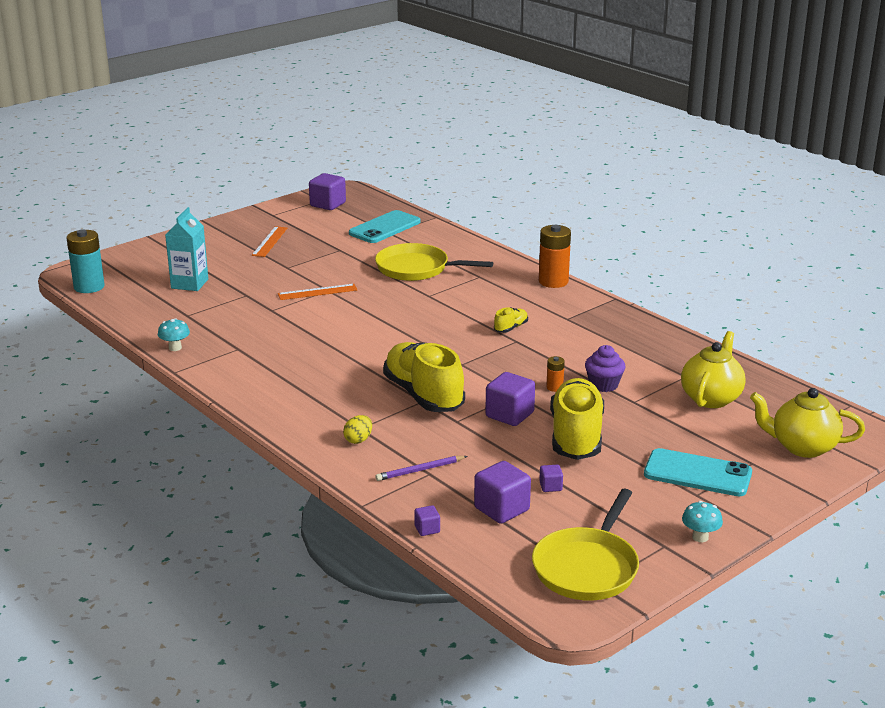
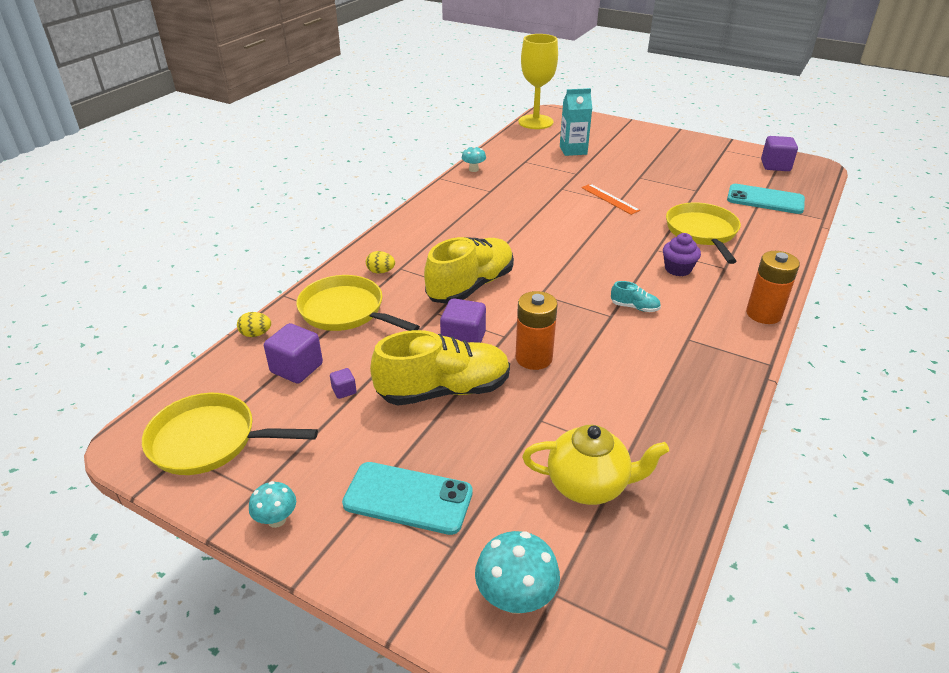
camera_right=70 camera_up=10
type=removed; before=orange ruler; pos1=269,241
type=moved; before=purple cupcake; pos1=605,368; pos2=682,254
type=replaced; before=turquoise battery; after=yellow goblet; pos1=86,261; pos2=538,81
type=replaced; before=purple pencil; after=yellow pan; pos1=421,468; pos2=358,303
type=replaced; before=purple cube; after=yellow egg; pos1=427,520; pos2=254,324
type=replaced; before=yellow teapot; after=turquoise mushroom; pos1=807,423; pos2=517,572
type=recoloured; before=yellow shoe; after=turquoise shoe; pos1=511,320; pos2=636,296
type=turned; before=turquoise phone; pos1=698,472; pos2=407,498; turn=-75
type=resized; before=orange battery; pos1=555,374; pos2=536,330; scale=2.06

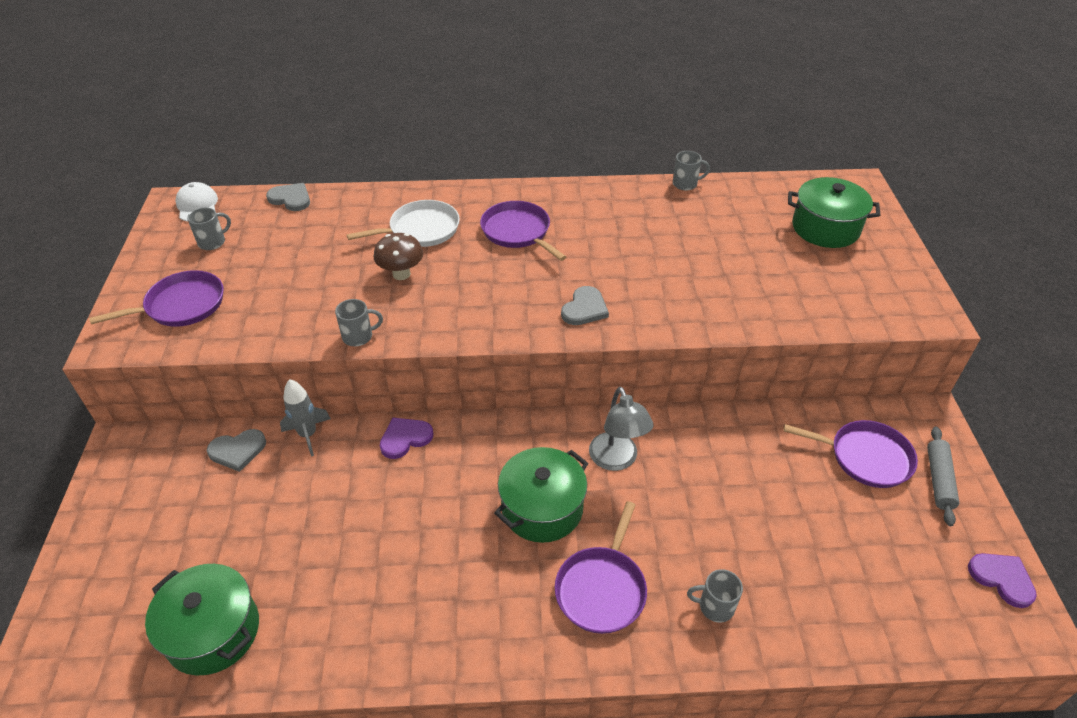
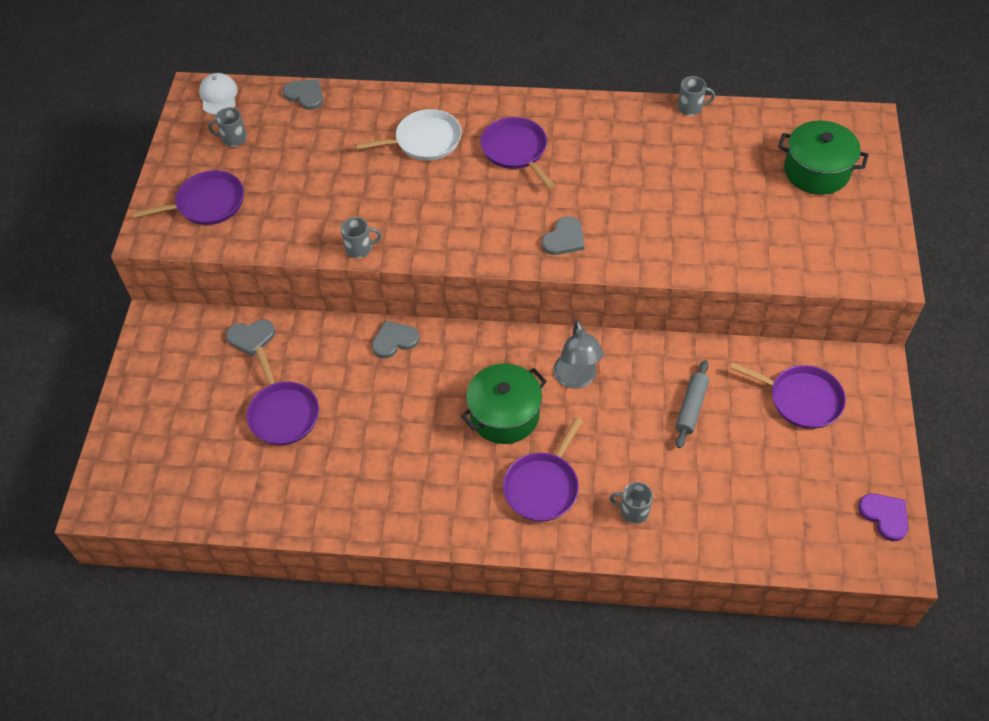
camera_right=10 camera_up=10
type=removed; before=green pot; pos1=202,619
type=removed; before=grey rocket; pos1=305,418
type=removed; before=brown mushroom; pos1=398,256
type=added; after=purple pan; pos2=283,396
type=moved; before=grey rolling pin; pos1=943,476; pos2=692,404
type=recoloured; before=purple heart; after=grey heart; pos1=407,438; pos2=396,339
type=turned; before=grey mug; pos1=209,228; pos2=227,127; turn=-150

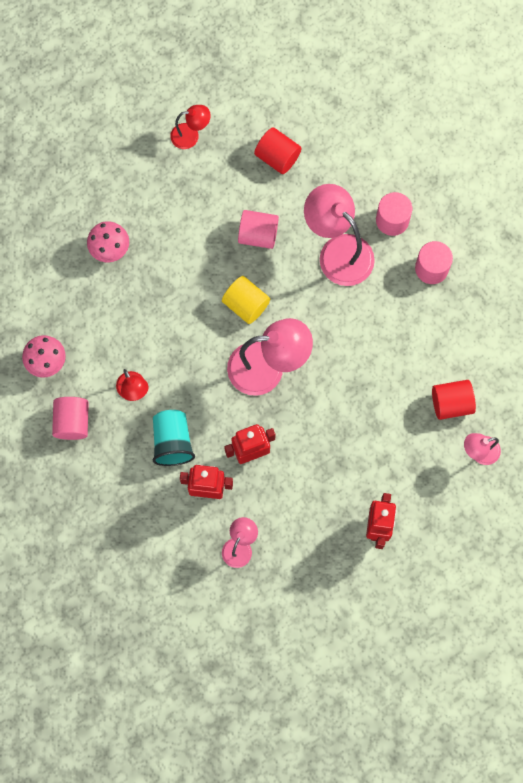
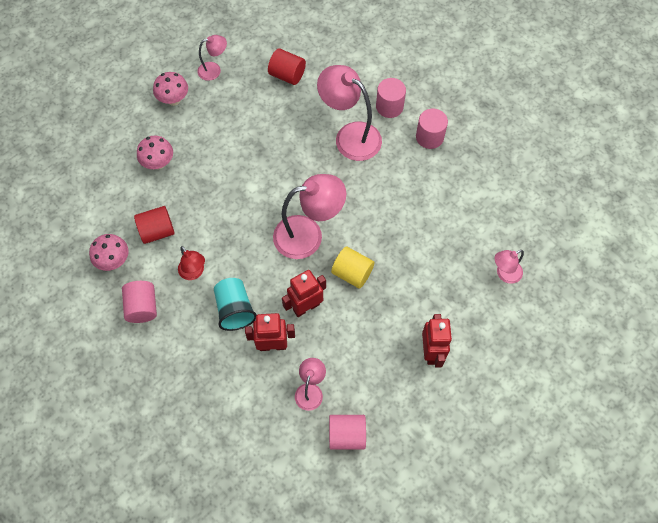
camera_right=-10 camera_up=-10
type=added; after=pink mushroom; pos2=170,89
type=moved; before=yellow cylinder; pos1=246,300; pos2=353,267
type=moved; before=pink cylinder; pos1=258,229; pos2=347,432
type=moved; before=red cylinder; pos1=454,400; pos2=154,225
type=recoloured; before=red lamp; after=pink lamp; pos1=190,127; pos2=212,58

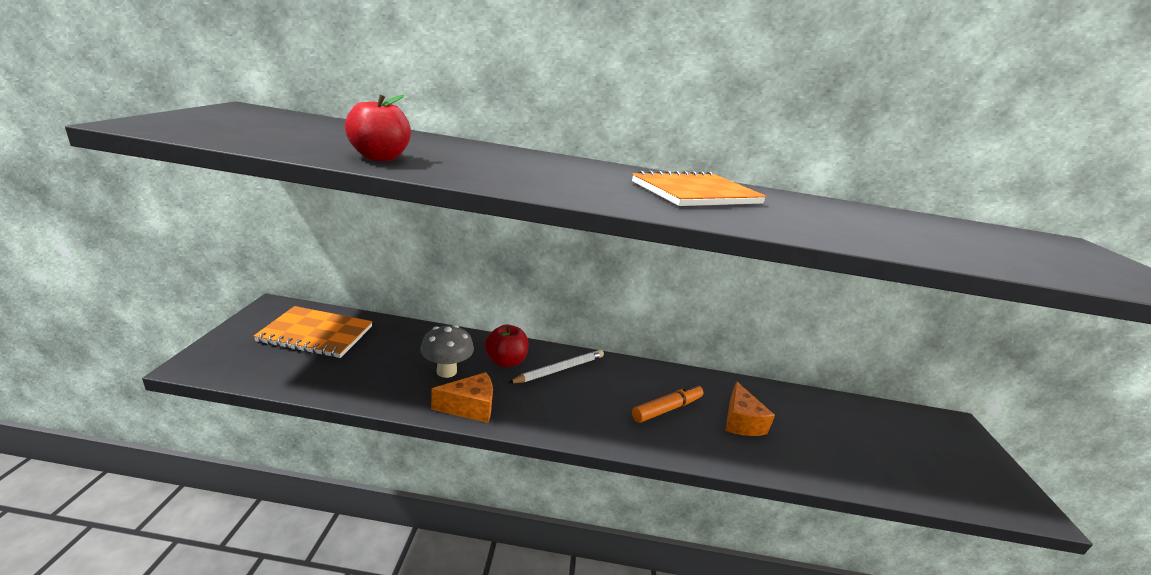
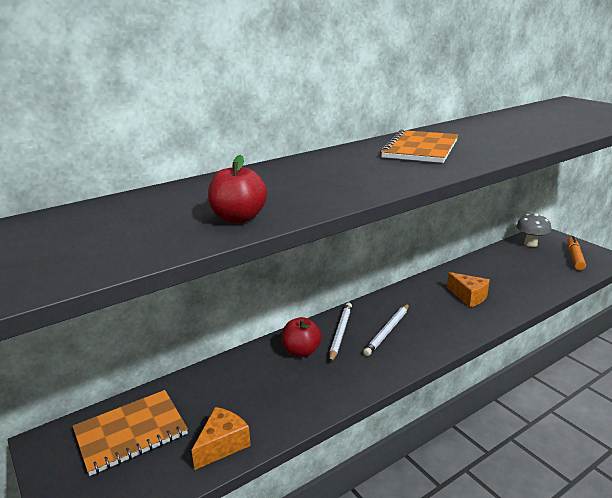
camera_right=-35 camera_up=0
type=added; after=white pencil; pos2=386,330
type=moved; before=grey mushroom; pos1=447,351; pos2=533,230
type=moved; before=orange cheese; pos1=462,397; pos2=221,438
type=moved; before=orange marker; pos1=667,403; pos2=576,253

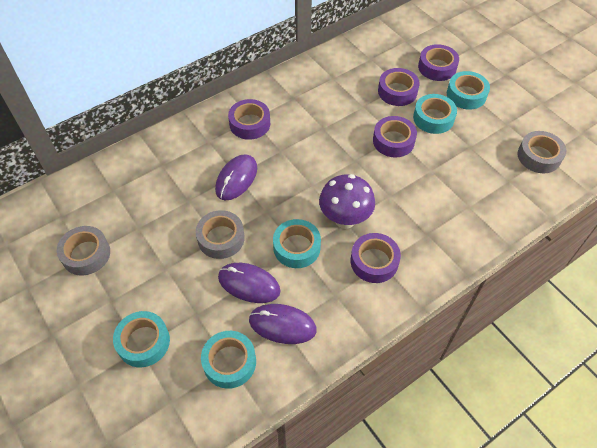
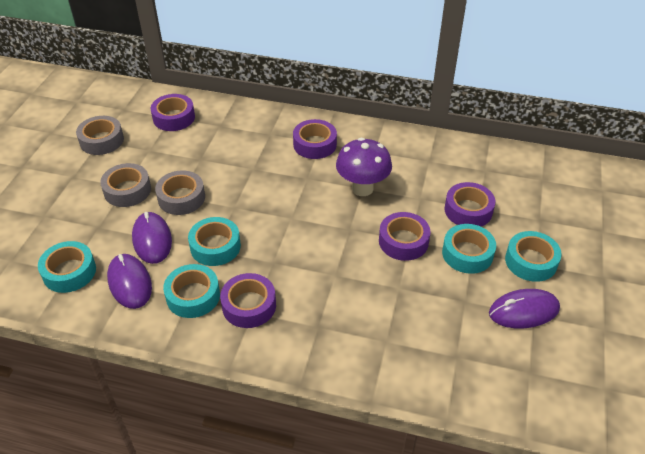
camera_right=50 camera_up=-10
type=moved; before=turquoise tape; pos1=141,339; pos2=191,291
type=moved; before=purple mouse; pos1=236,177; pos2=524,309
type=moved; before=purple mushroom; pos1=347,201; pos2=364,167
type=moved; before=purple tape; pos1=438,62; pos2=173,112
type=moved; before=grey tape; pos1=541,152; pos2=125,185

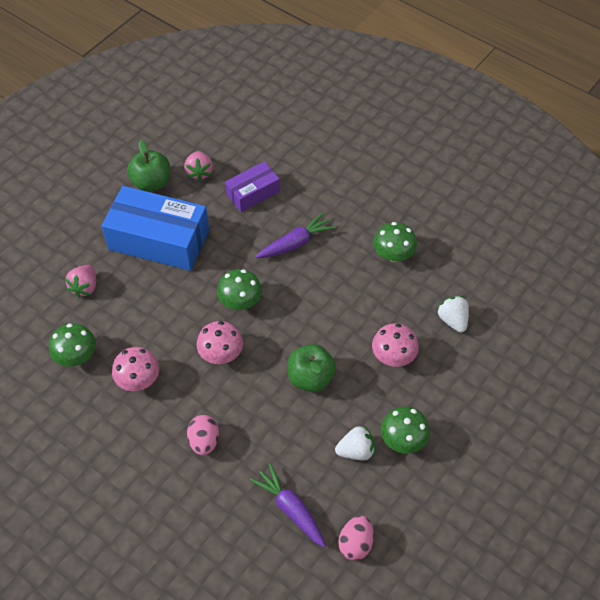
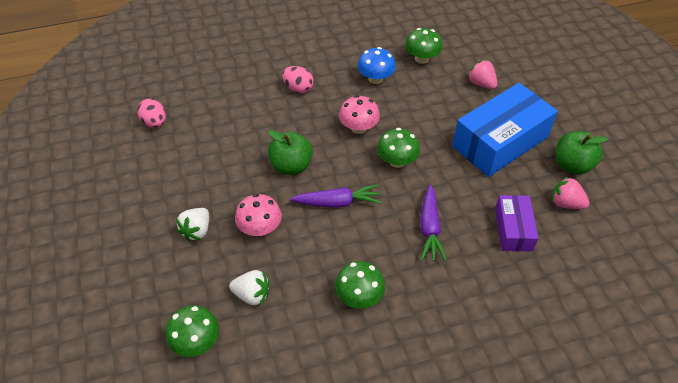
camera_right=125 camera_up=-5
type=moved; before=purple carrot; pos1=288,505; pos2=336,196
type=moved; before=white strawberry; pos1=355,443; pos2=192,224
type=moved; before=green mushroom; pos1=405,429; pos2=192,331
type=recoloured; before=pink mushroom; after=blue mushroom; pos1=135,369; pos2=376,65

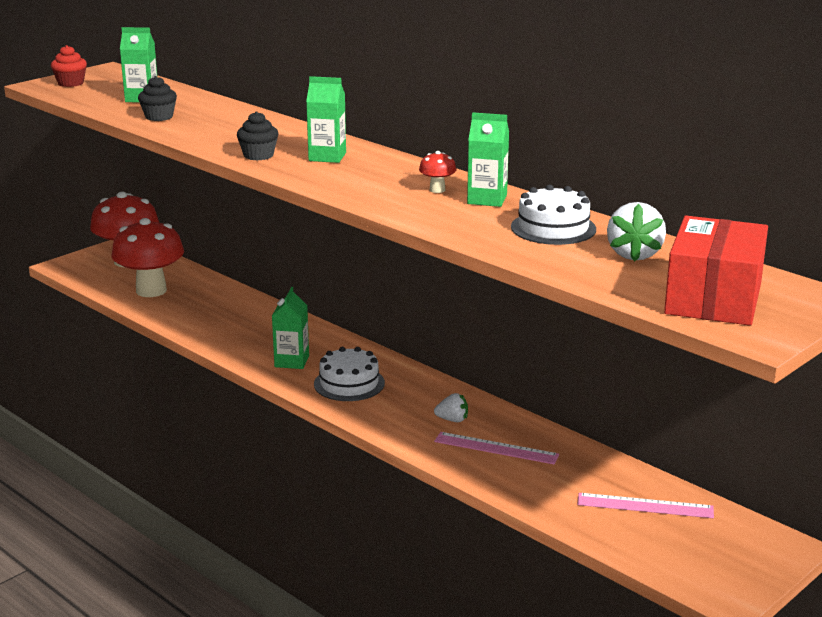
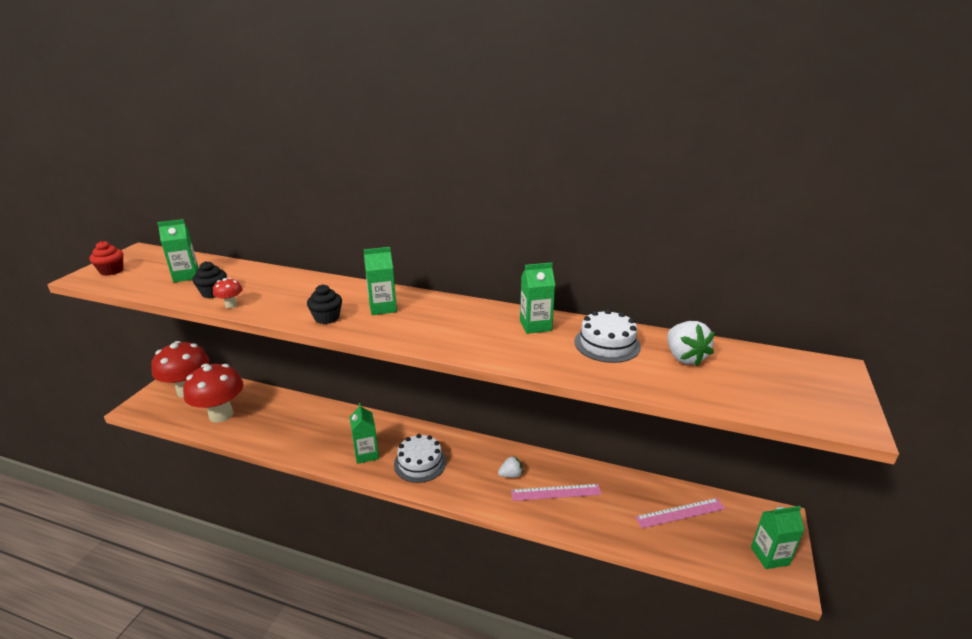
camera_right=-25 camera_up=5
type=removed; before=red box; pos1=716,271
type=added; after=green carton; pos2=777,537
type=moved; before=red mushroom; pos1=437,172; pos2=228,293

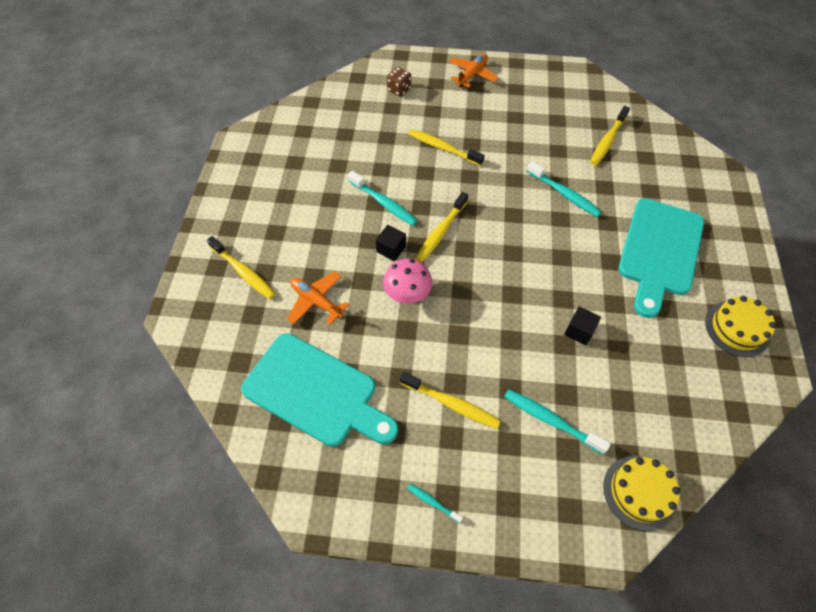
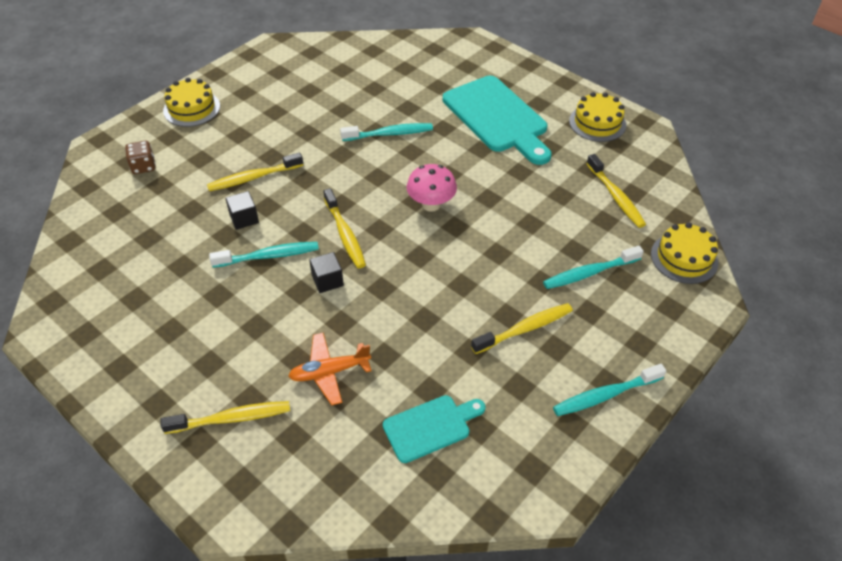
camera_right=-55 camera_up=-10
type=moved; before=pink mushroom; pos1=407,281; pos2=432,188
type=moved; before=black cube; pos1=582,325; pos2=242,210
type=moved; before=yellow toothbrush; pos1=610,135; pos2=616,191
type=replaced; before=orange plane; after=yellow cake; pos1=474,71; pos2=191,102
type=resized; before=turquoise cutting board; pos1=319,390; pos2=434,429; scale=0.55
type=resized; before=turquoise toothbrush; pos1=435,503; pos2=609,390; scale=1.88

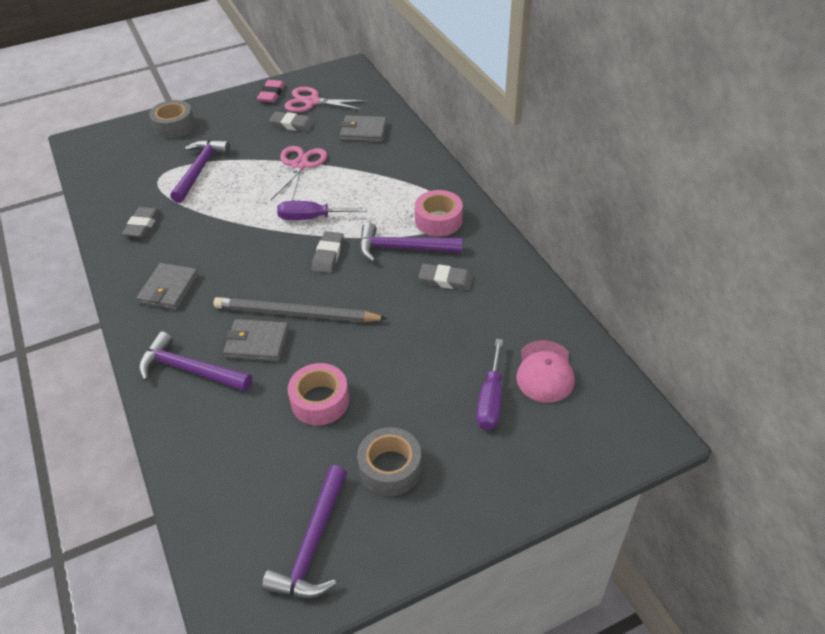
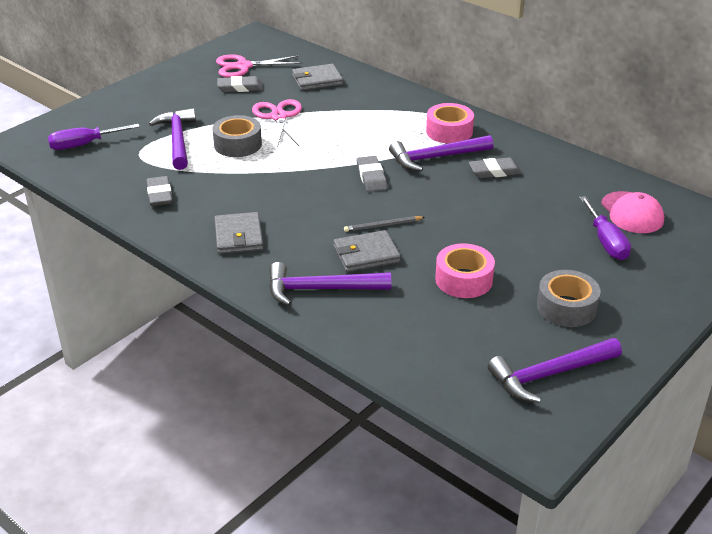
camera_right=-25 camera_up=-10
type=removed; before=pink eraser; pos1=271,91
type=moved; before=grey tape; pos1=172,119; pos2=237,136
type=moved; before=purple screwdriver; pos1=322,210; pos2=94,137
type=turned; before=purple hammer; pos1=304,531; pos2=555,370; turn=75
type=resized; before=grey pencil; pos1=300,309; pos2=384,224; scale=0.47

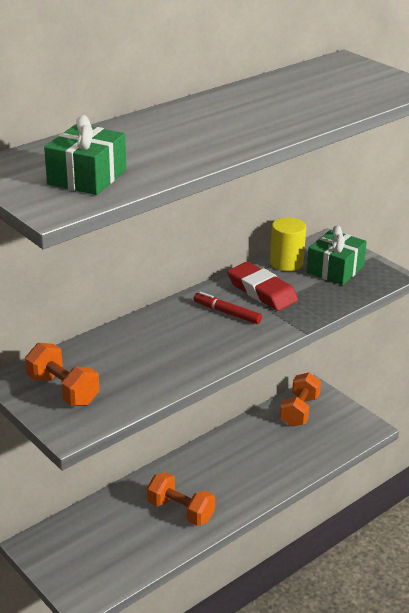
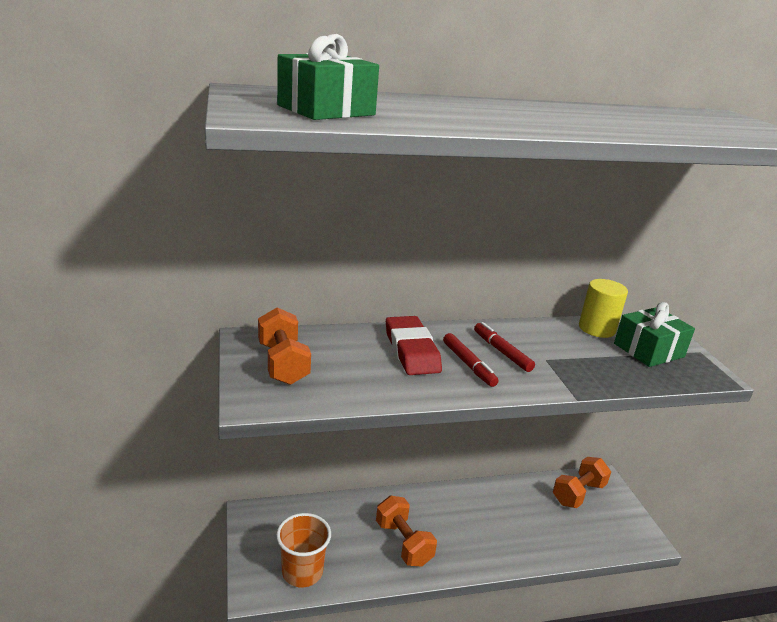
camera_right=25 camera_up=-5
type=added; after=orange cup; pos2=303,550
type=added; after=red marker; pos2=471,360
type=moved; before=red eraser; pos1=262,286; pos2=414,345

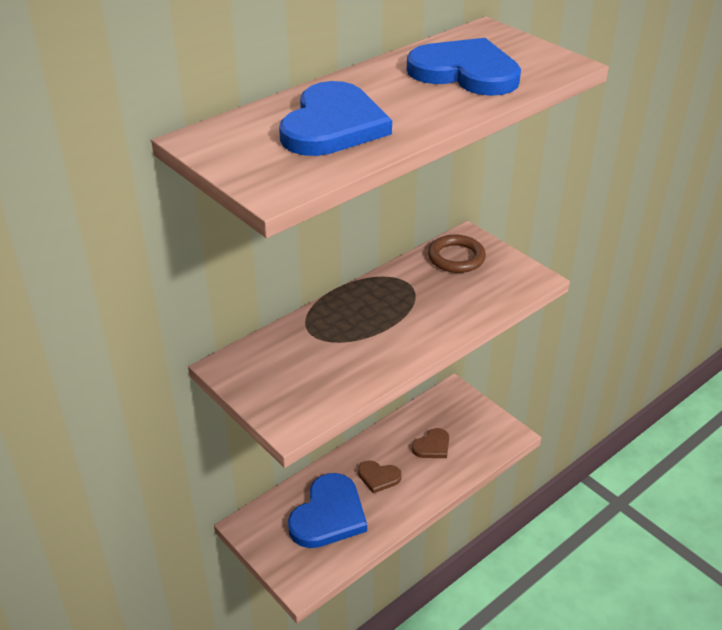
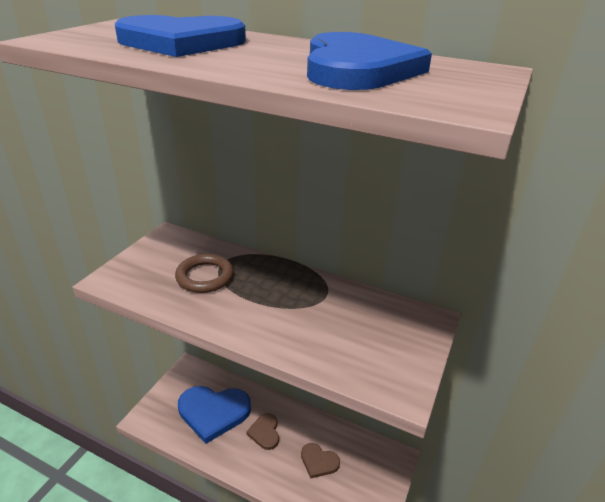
camera_right=65 camera_up=-5
type=moved; before=brown ring; pos1=457,254; pos2=204,273

